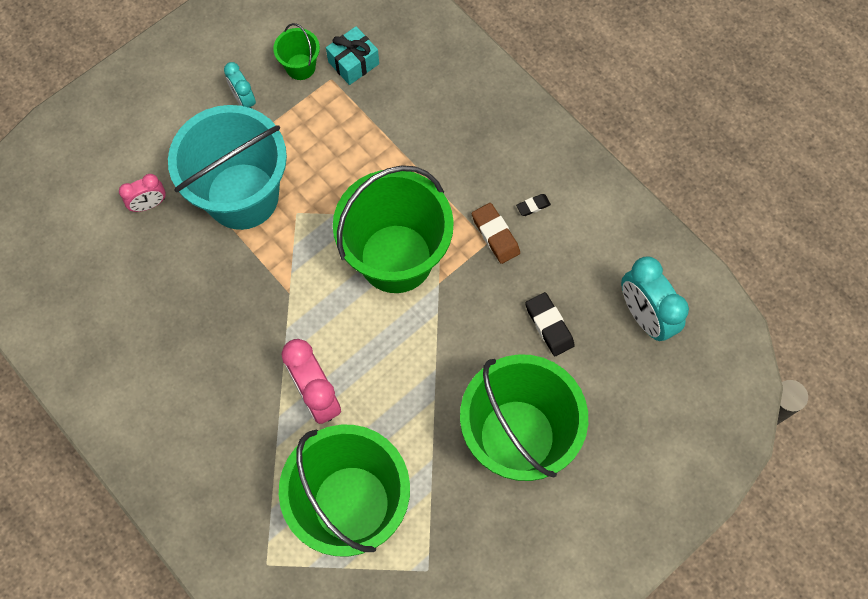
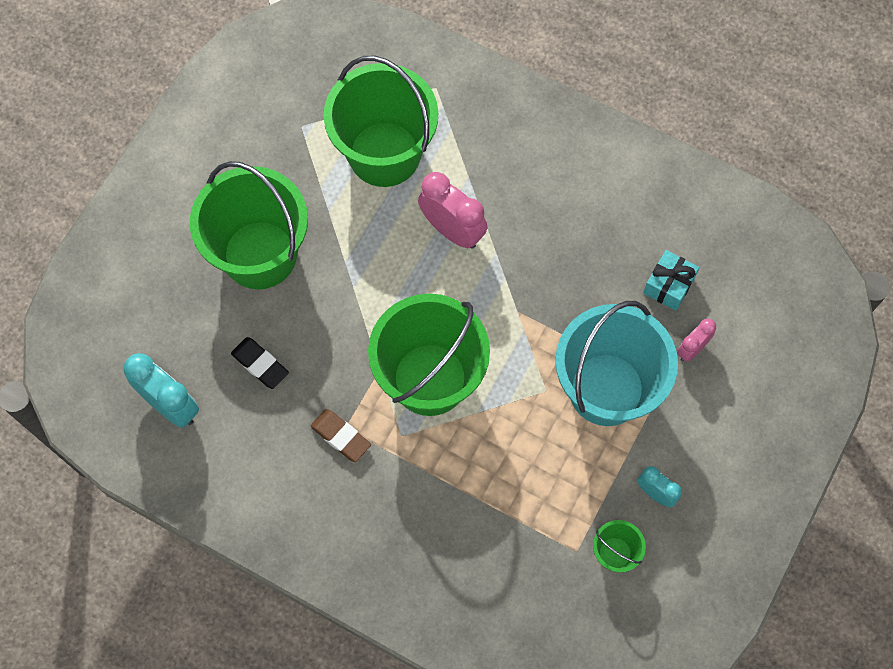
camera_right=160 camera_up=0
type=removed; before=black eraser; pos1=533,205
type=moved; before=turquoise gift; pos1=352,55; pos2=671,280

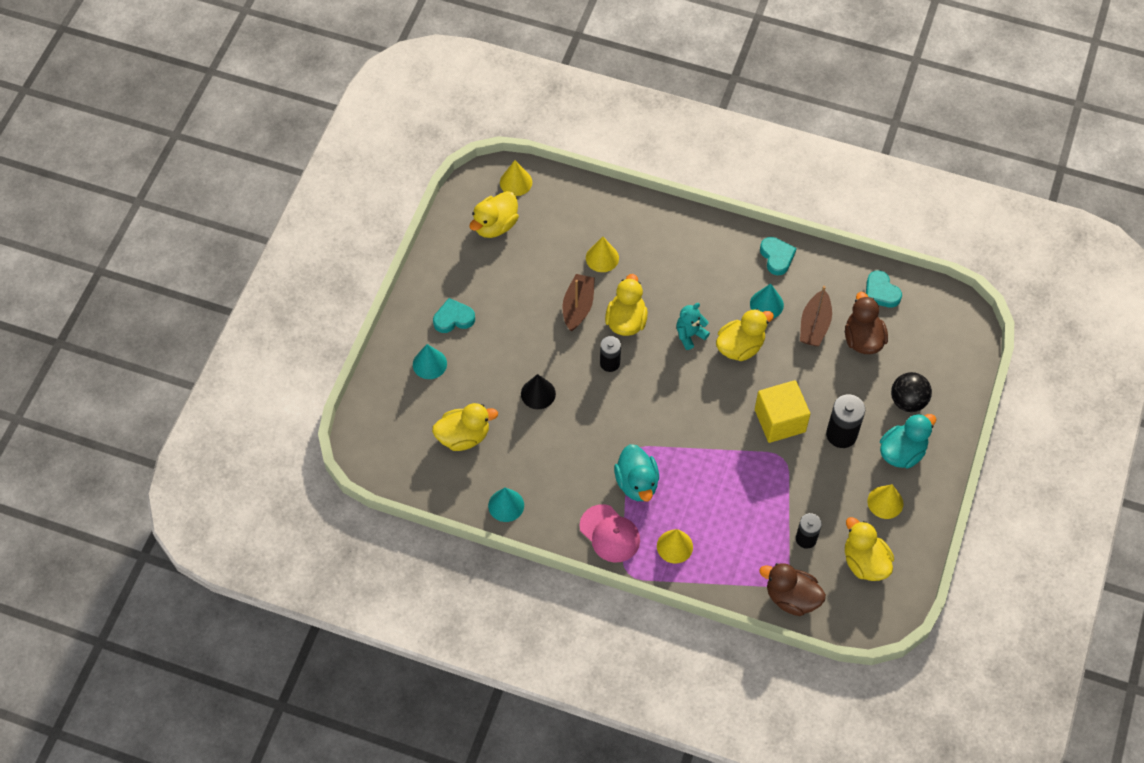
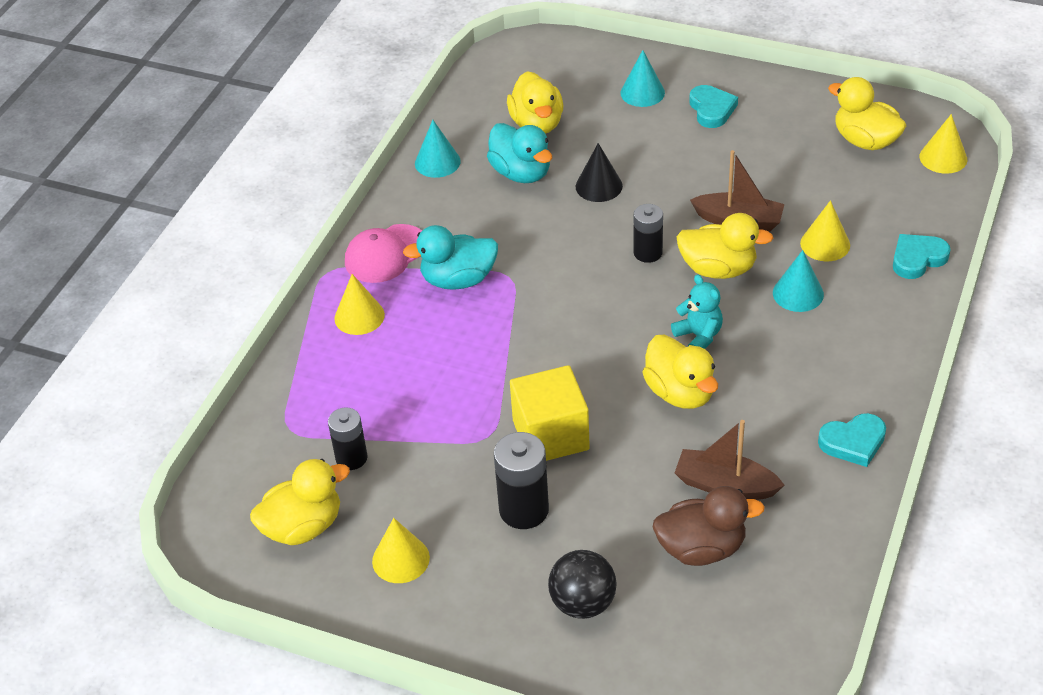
camera_right=95 camera_up=-15
type=removed; before=brown duck; pos1=793,589
type=moved; before=turquoise cone; pos1=767,301; pos2=798,281
type=moved; before=turquoise heart; pos1=884,288; pos2=922,256
type=moved; before=turquoise duck; pos1=908,441; pos2=519,153

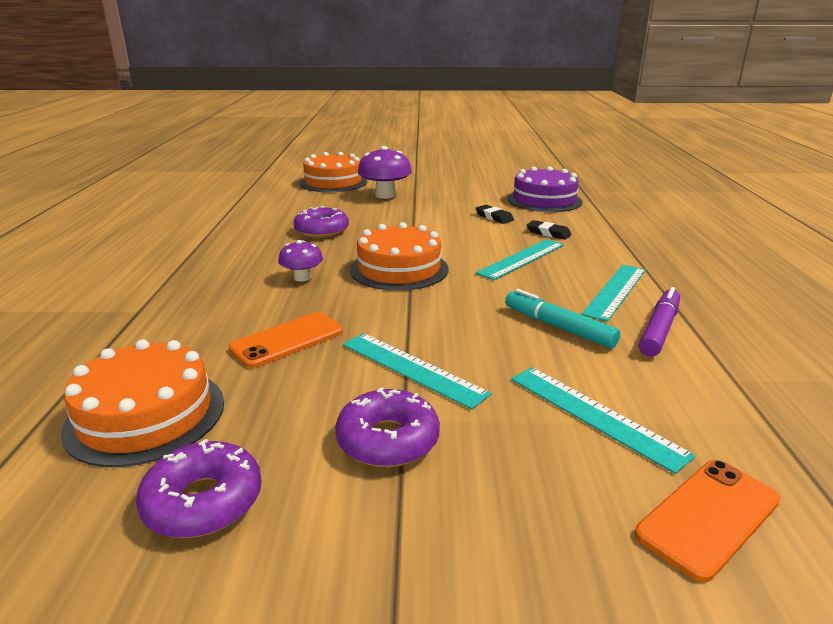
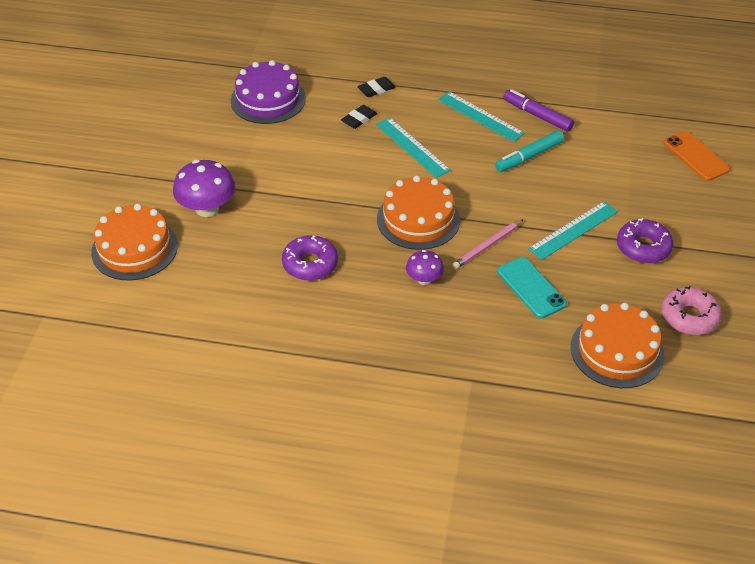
camera_right=-80 camera_up=20
type=removed; before=turquoise ruler; pos1=603,420
type=added; after=pink pencil; pos2=488,244
type=moved; before=black eraser; pos1=494,214; pos2=376,87
type=recoloured; before=purple donut; after=pink donut; pos1=199,488; pos2=691,310
type=recoloured; before=orange phone; after=turquoise phone; pos1=285,340; pos2=532,288

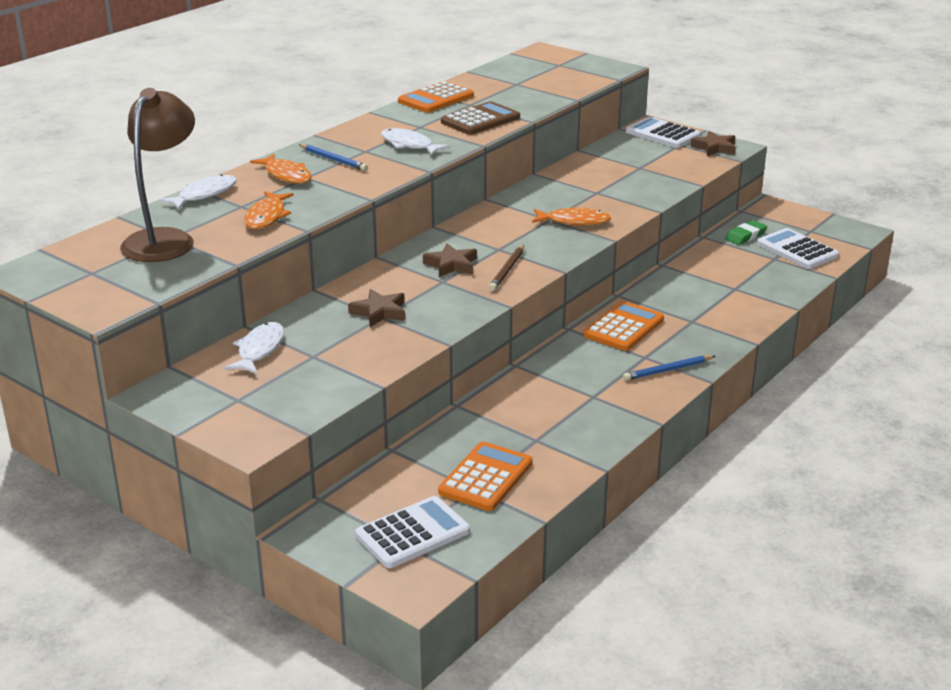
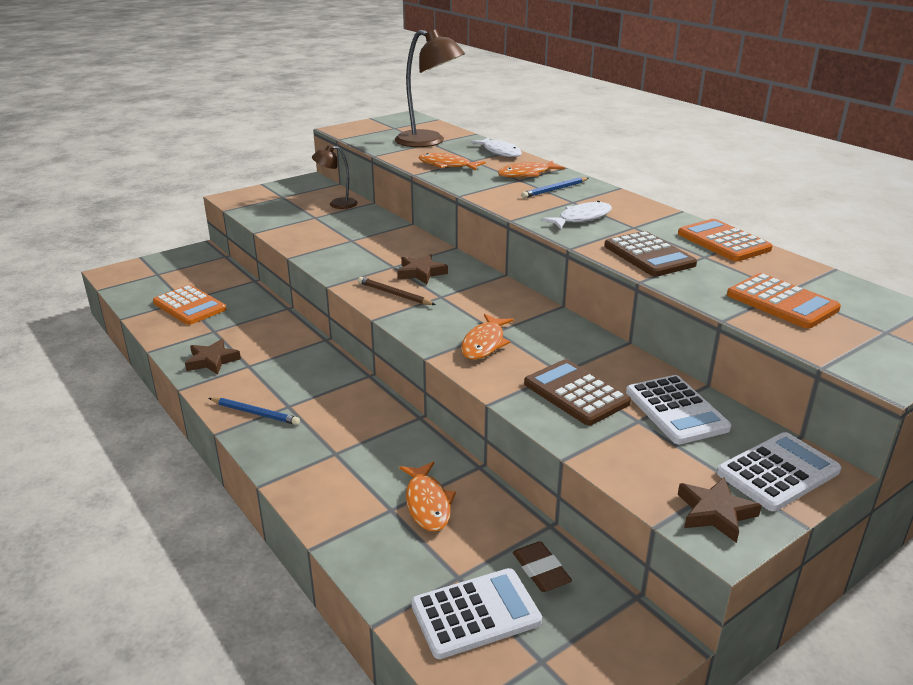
camera_right=105 camera_up=0
type=added; after=orange fish; pos2=427,497
type=added; after=brown calculator; pos2=577,392
type=moved; before=brown star; pos1=376,308; pos2=213,357
type=moved; before=white calculator; pos1=412,532; pos2=679,409
type=moved; before=orange calculator; pos1=623,326; pos2=784,301
type=replaced; before=white fish; after=brown lamp; pos1=254,348; pos2=335,177
type=recoloured; before=green eraser; after=brown eraser; pos1=746,232; pos2=542,566
type=turned; before=blue pencil; pos1=669,368; pos2=254,411; turn=120

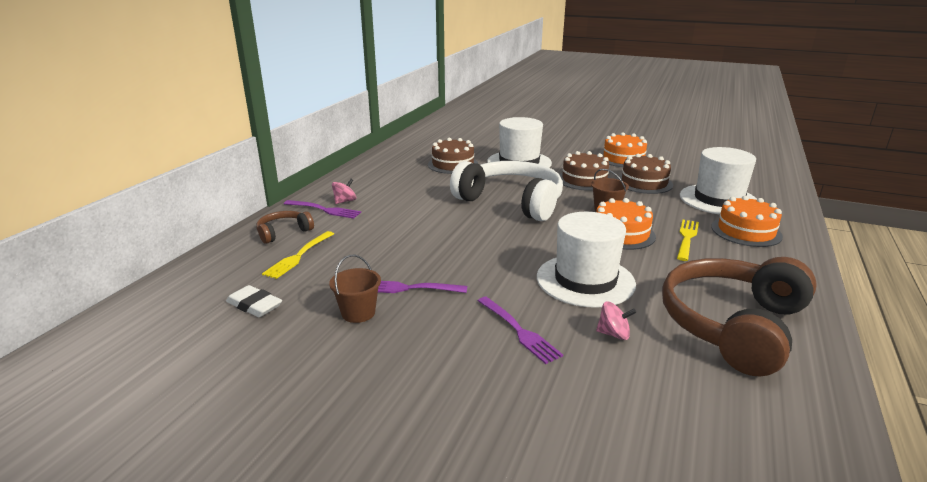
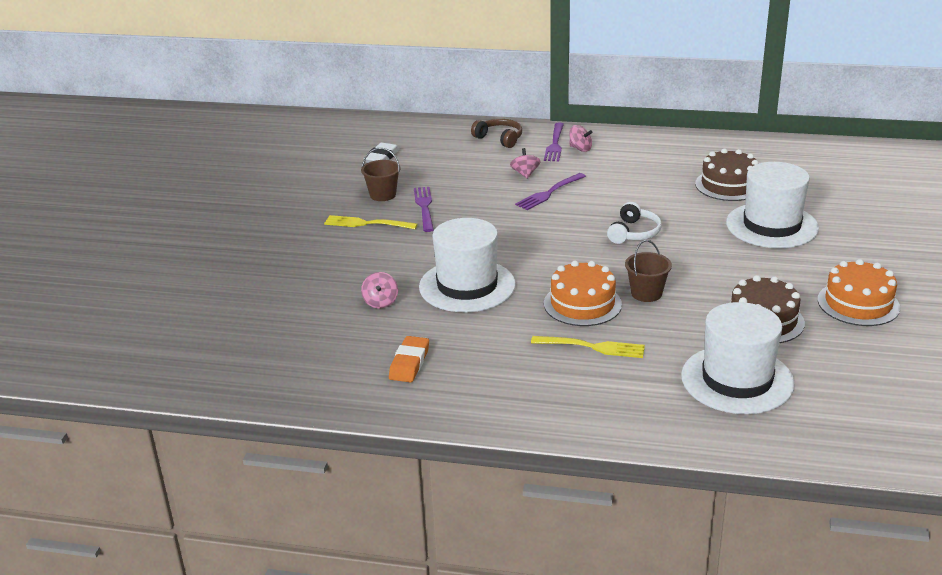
camera_right=80 camera_up=5
type=removed; before=brown cake; pos1=584,171
type=removed; before=orange cake; pos1=747,221
type=added; after=pink spinning top; pos2=525,163
type=moved; before=yellow fork; pos1=298,255; pos2=371,222
type=moved; before=purple fork; pos1=520,330; pos2=550,191
type=replaced; before=brown headphones; after=orange eraser; pos1=739,316; pos2=409,359
type=resized; before=white headphones; pos1=506,191; pos2=634,223; scale=0.45

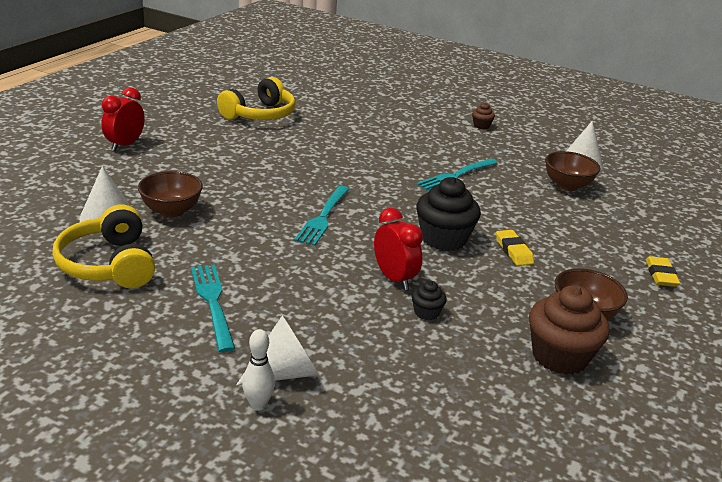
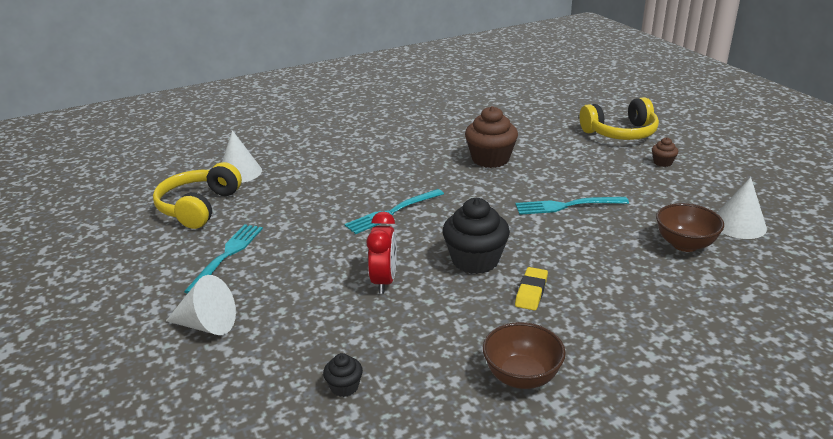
camera_right=40 camera_up=0
type=removed; before=red clock; pos1=123,119
type=removed; before=brown bowl; pos1=170,194
type=removed; before=white bowling pin; pos1=258,370
type=removed; before=yellow eraser; pos1=663,271
type=moved; before=yellow headphones; pos1=256,98; pos2=619,118
type=moved; before=black cupcake; pos1=429,300; pos2=343,375
type=moved; before=brown cupcake; pos1=569,330; pos2=491,137

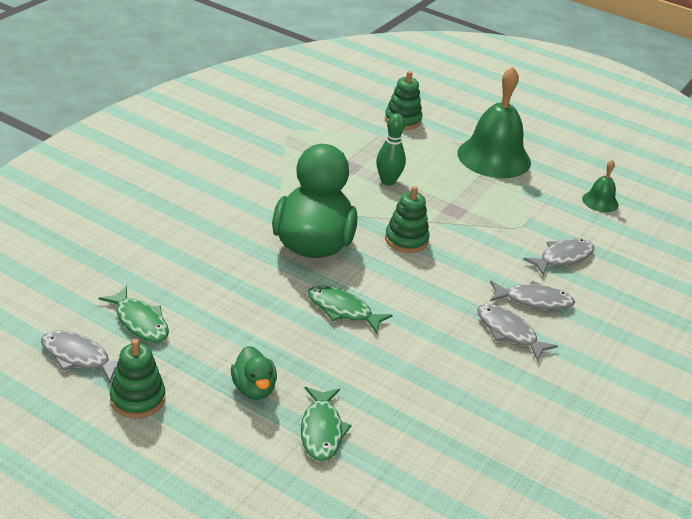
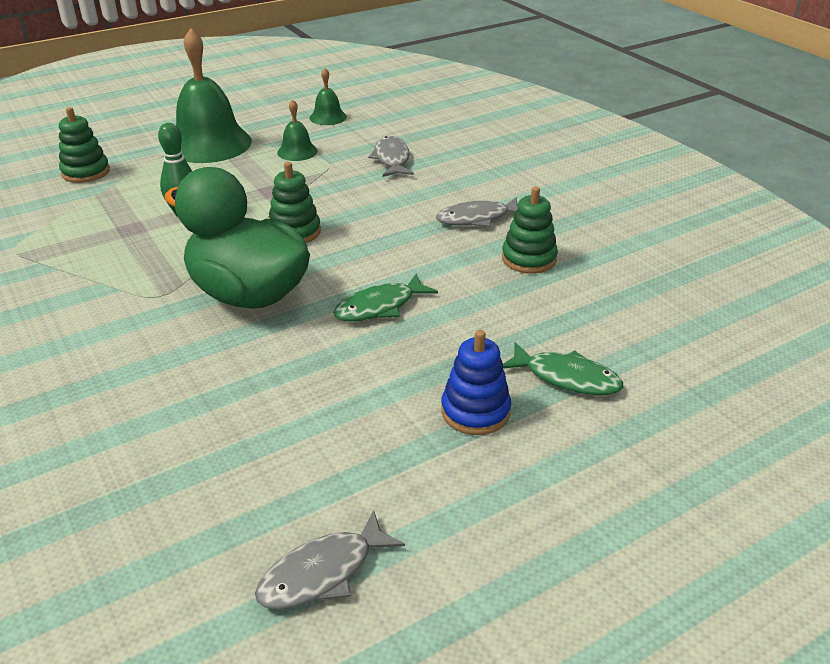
camera_right=-60 camera_up=0
type=removed; before=green fish; pos1=134,314
type=removed; before=grey fish; pos1=532,295
type=added; after=green bell; pos2=297,130
type=moved; before=green stacking toy; pos1=137,378; pos2=530,230
type=replaced; before=green duck; after=blue stacking toy; pos1=254,373; pos2=476,382

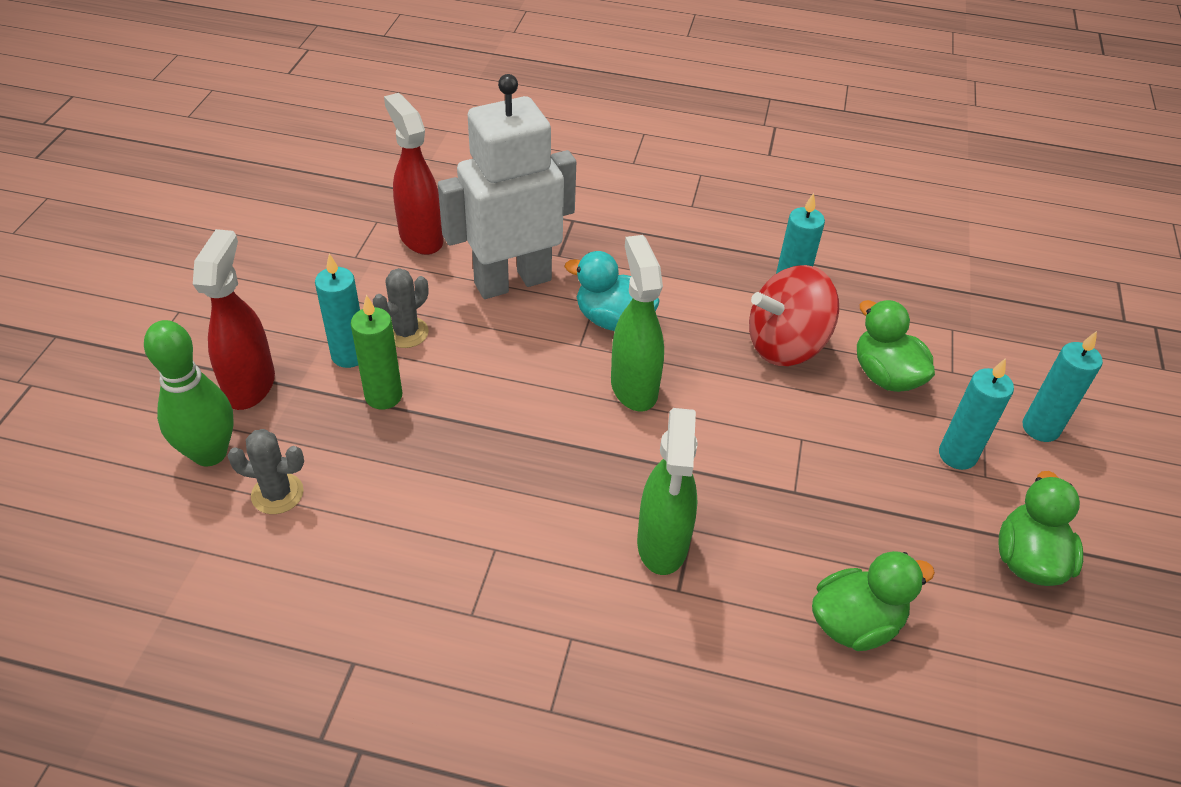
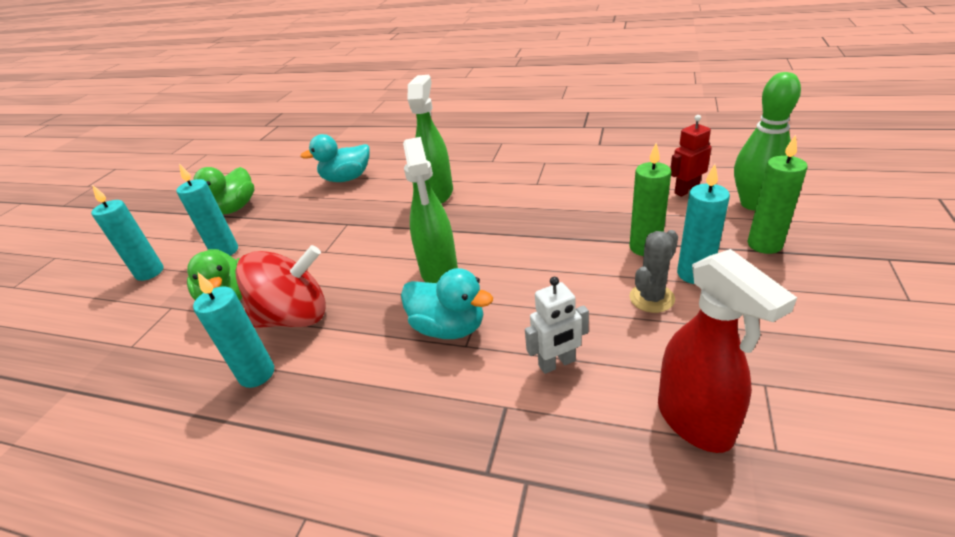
camera_right=-170 camera_up=-10
type=replaced; before=red spray bottle; after=green candle; pos1=234,319; pos2=777,194
type=replaced; before=grey cactus; after=red robot; pos1=266,471; pos2=691,156
type=recoloured; before=green duck; after=turquoise duck; pos1=873,601; pos2=335,158
type=resized; before=white robot; pos1=507,186; pos2=557,325; scale=0.42

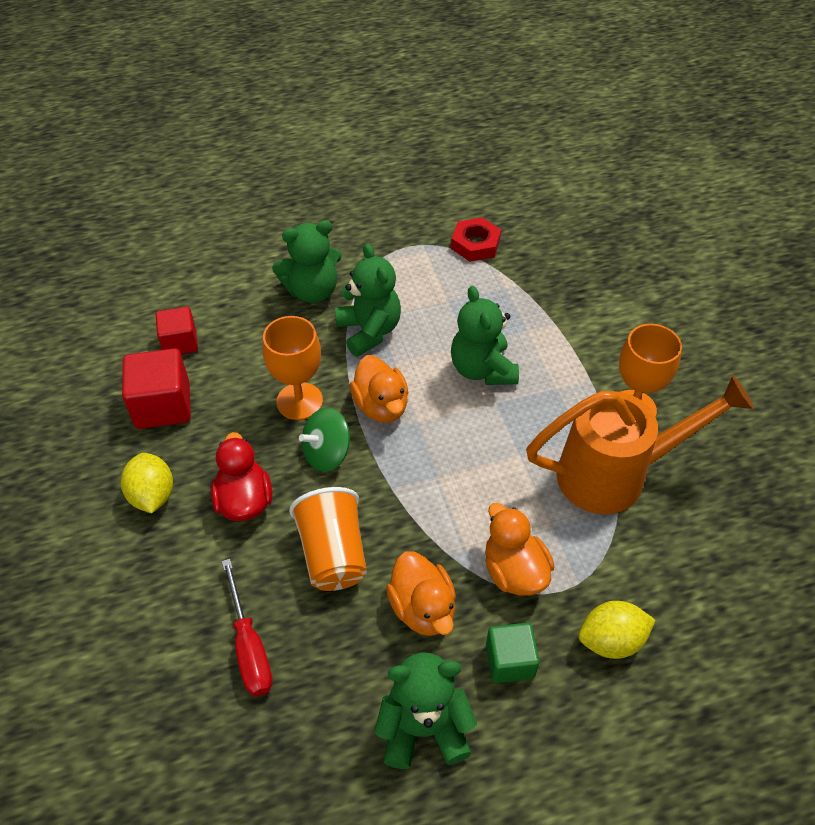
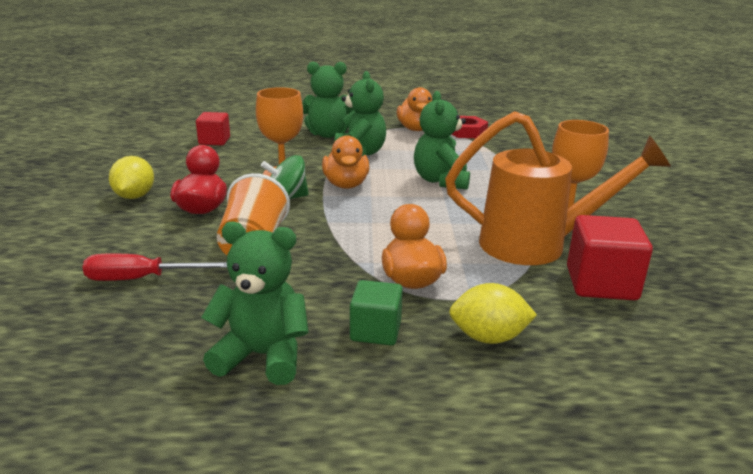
camera_right=15 camera_up=-25
type=moved; before=red cube; pos1=156,388; pos2=610,257
type=moved; before=orange duck; pos1=421,593; pos2=414,109
type=turned; before=red screwdriver; pos1=247,628; pos2=155,267; turn=90

